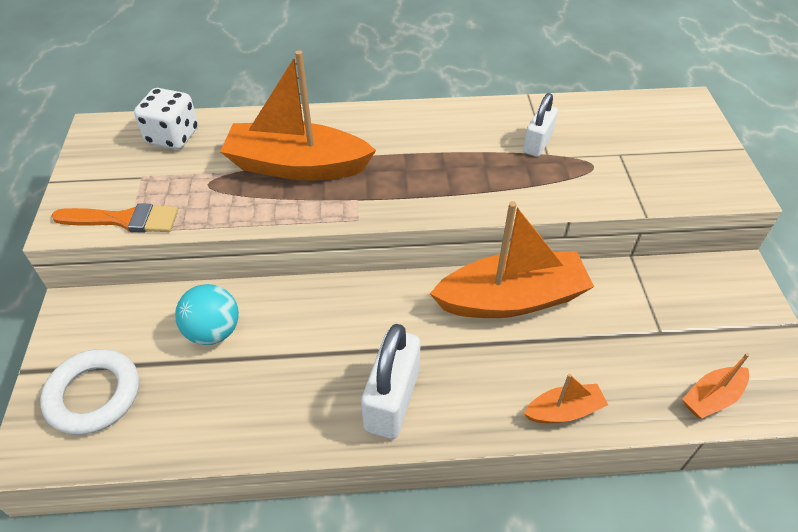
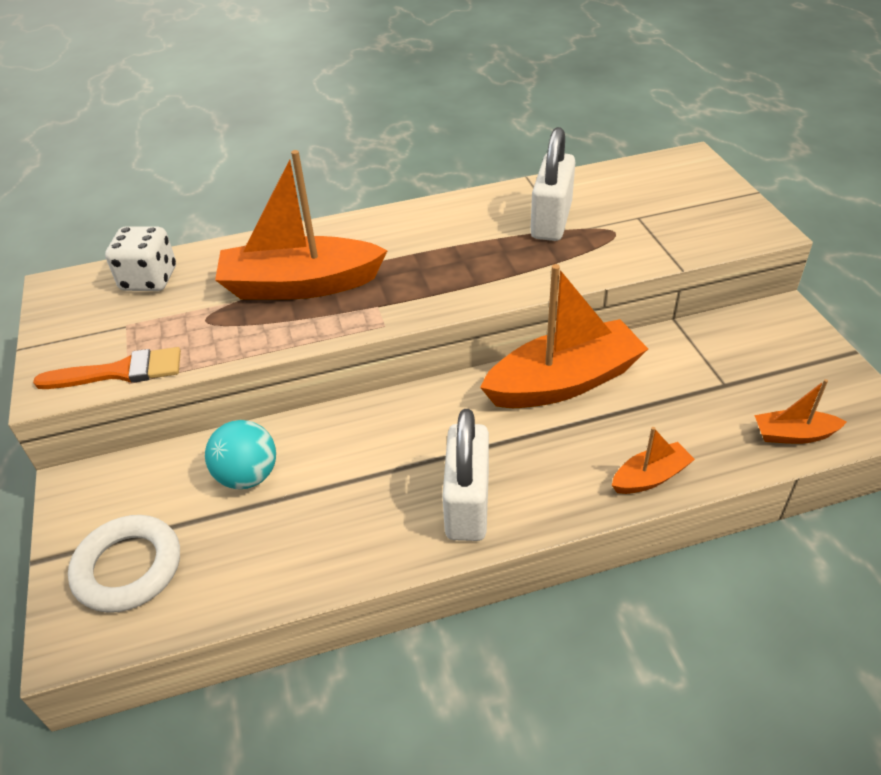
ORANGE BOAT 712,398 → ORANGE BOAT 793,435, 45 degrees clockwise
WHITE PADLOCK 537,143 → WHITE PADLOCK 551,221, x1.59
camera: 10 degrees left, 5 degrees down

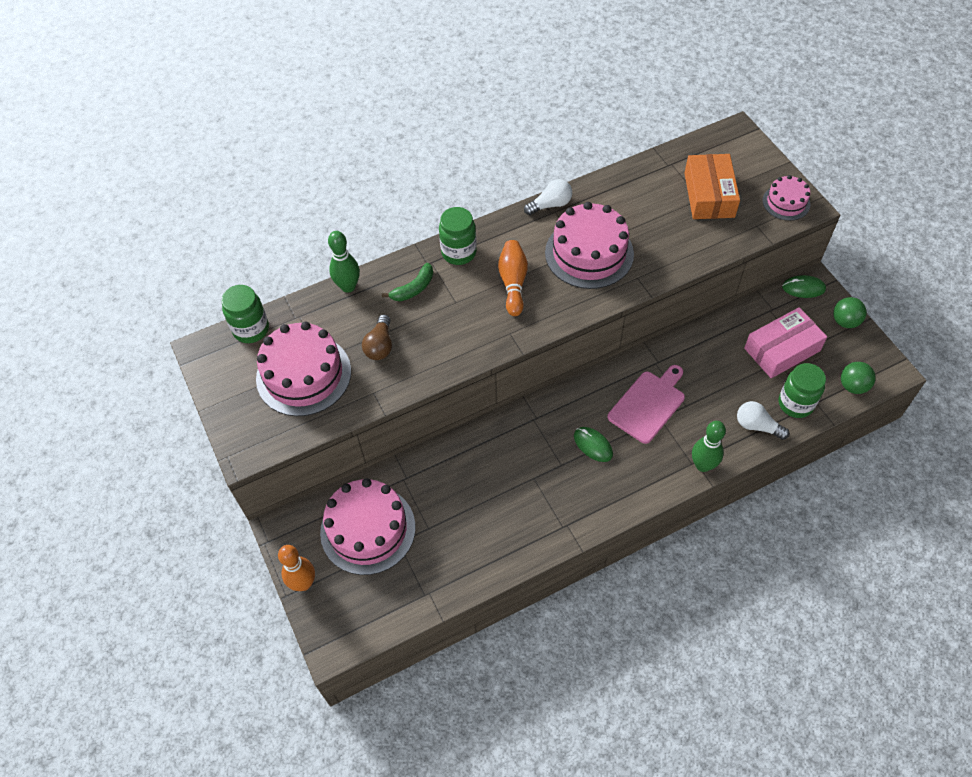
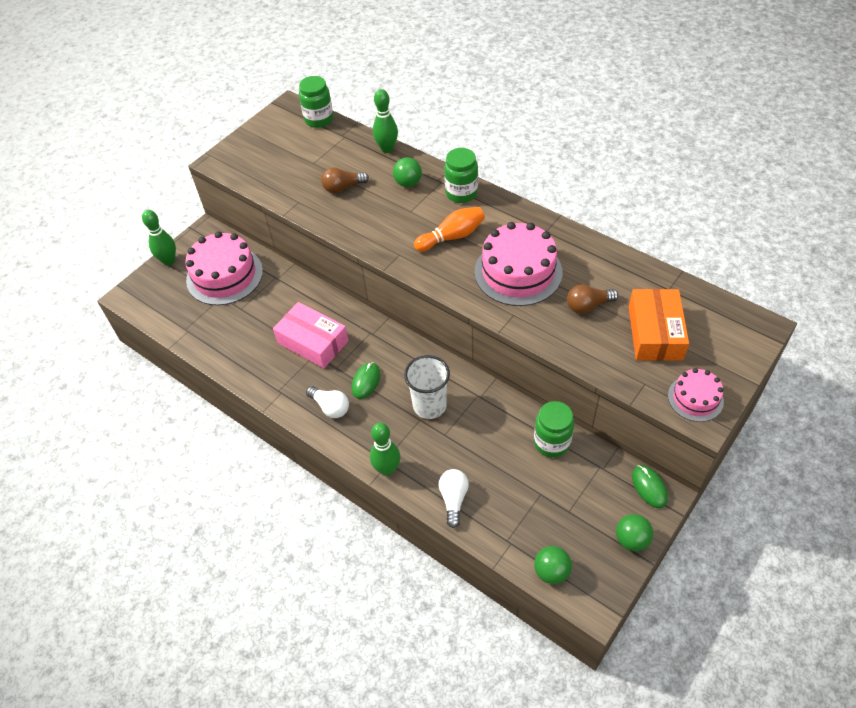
PINK CAKE 303,375 → -
- → BROWN LIGHT BULB 588,306
WHITE LIGHT BULB 550,205 → WHITE LIGHT BULB 330,407, moved
PINK BOX 782,349 → PINK BOX 313,342, moved
GREEN JAR 795,403 → GREEN JAR 551,442, moved
GREEN BANANA 413,288 → GREEN BALL 408,183
PINK CUTTING BOARD 648,404 → WHITE CUP 429,405
ORANGE BOWLING PIN 303,583 → GREEN BOWLING PIN 169,261
ORANGE BOX 709,195 → ORANGE BOX 655,333, 60 degrees counterclockwise
camera: 65 degrees right, 5 degrees down

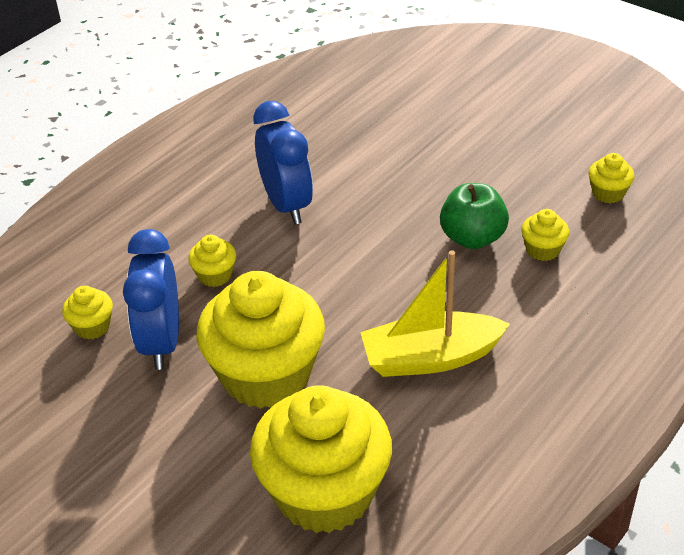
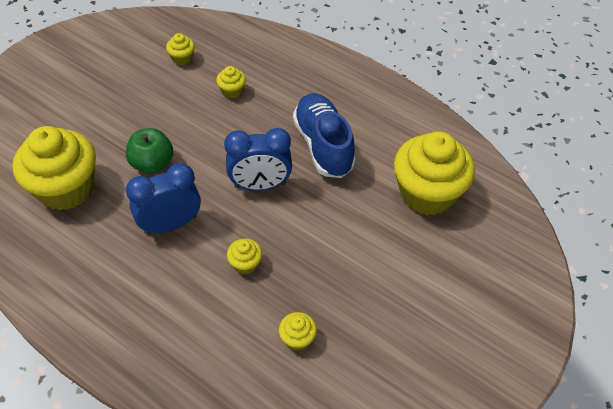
BLUE CLOCK 162,342 → BLUE CLOCK 260,185, moved
YELLOW CUPCAKE 266,375 → YELLOW CUPCAKE 66,188, moved
GREEN APPLE 472,238 → GREEN APPLE 152,163, moved
YELLOW BOAT 430,358 → BLUE SHOE 323,145
camera: 95 degrees left, 10 degrees up

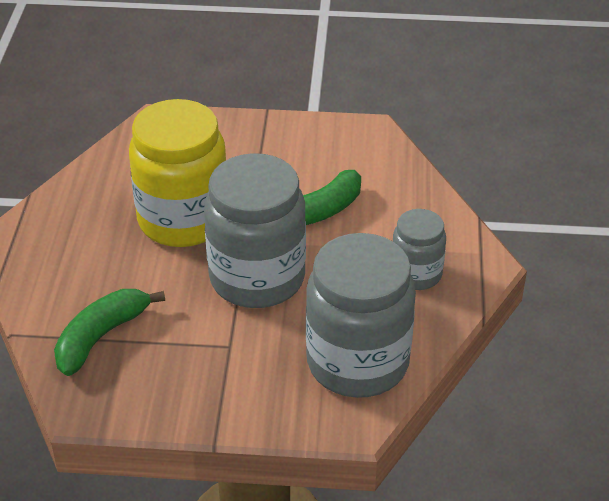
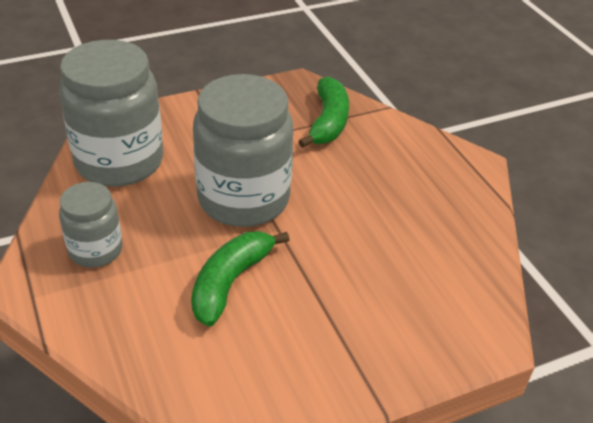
YELLOW JAR 183,220 → -
camera: 150 degrees right, 0 degrees up

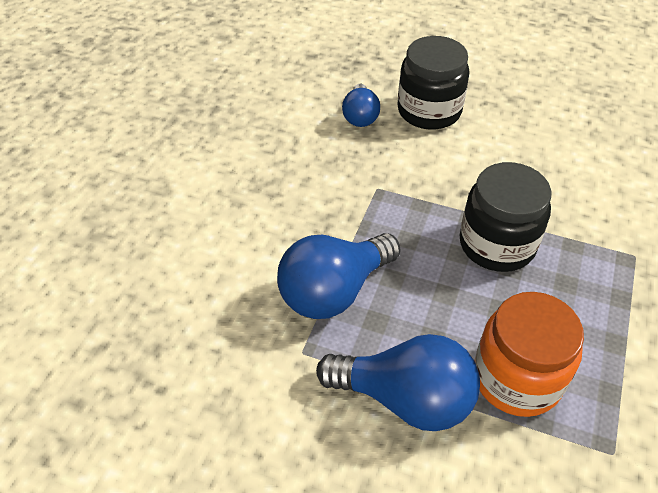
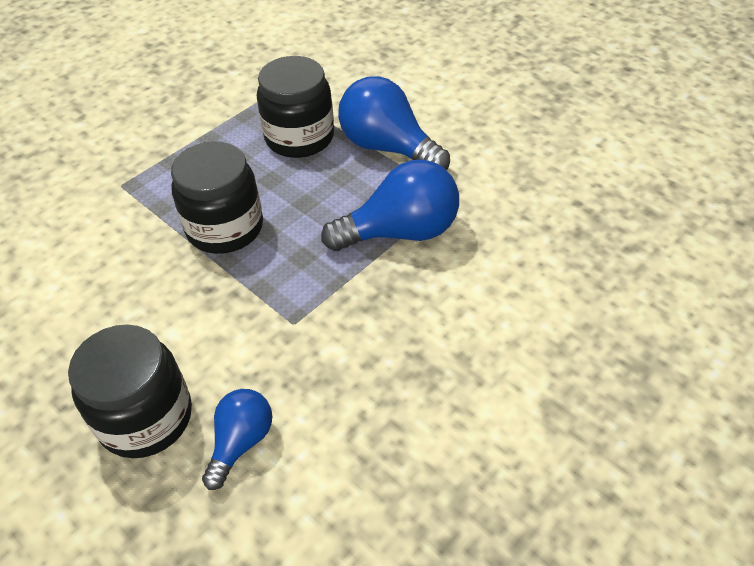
ORANGE JAR 516,378 → BLACK JAR 299,137
camera: 155 degrees left, 0 degrees up

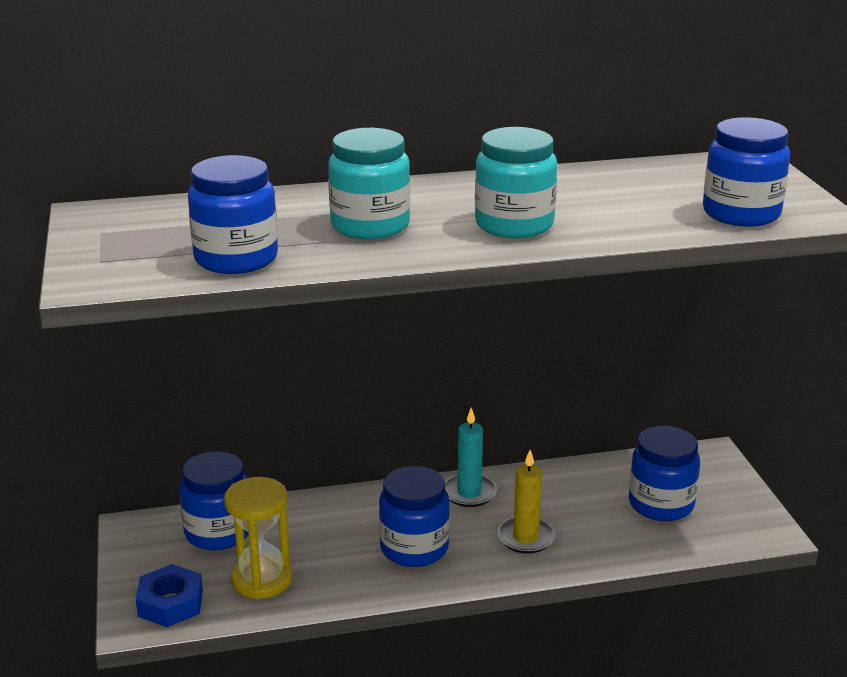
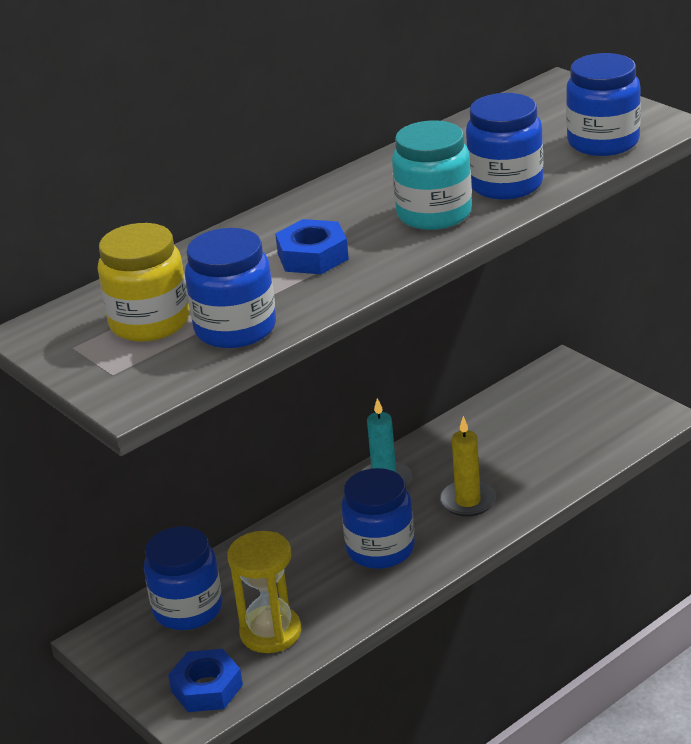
- → YELLOW JAR 149,322
BLUE JAR 661,504 → BLUE JAR 506,184, moved
TURQUOISE JAR 370,226 → BLUE NUT 313,256
camera: 25 degrees left, 5 degrees up

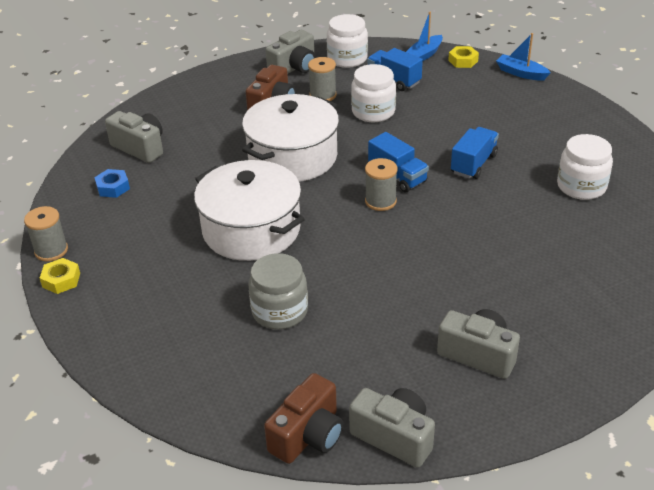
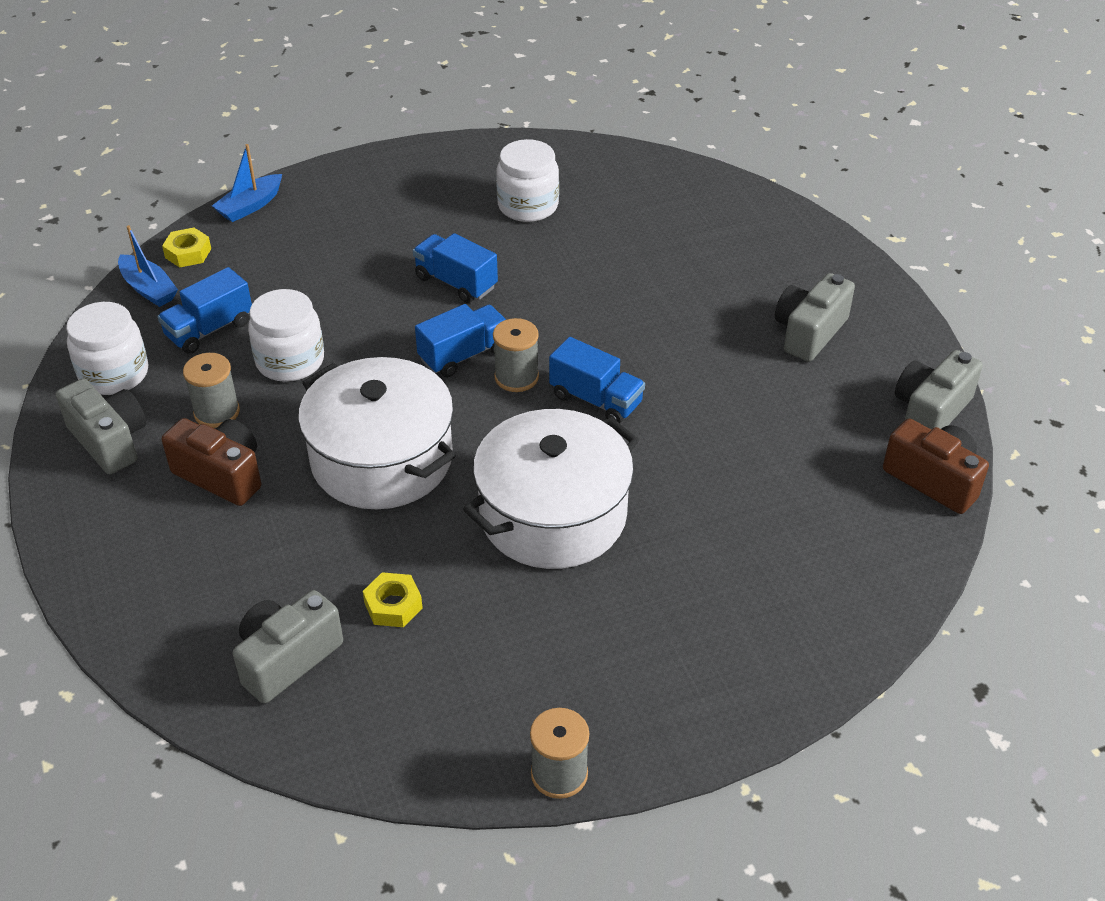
BLUE NUT 113,187 → -
GREY JAR 280,311 → -
- → BLUE TRUCK 596,400
YELLOW NUT 61,280 → YELLOW NUT 393,605, moved
camera: 85 degrees left, 5 degrees up

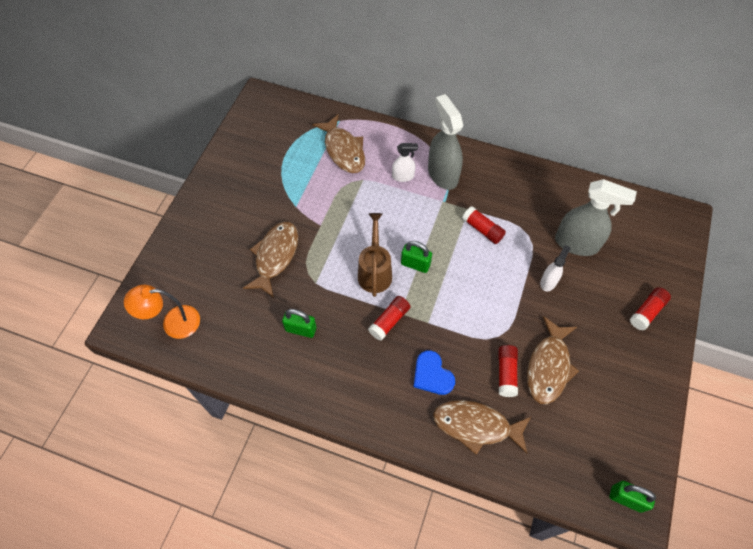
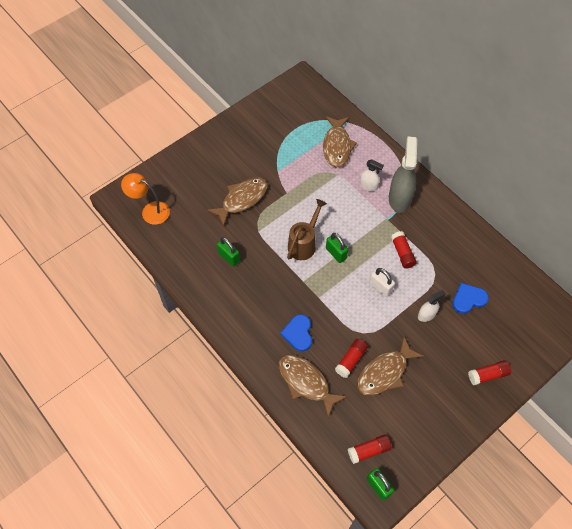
- → WHITE PADLOCK 380,287
RED GLUE STICK 389,321 → RED GLUE STICK 369,450, moved
GREY SPRAY BOTTLE 576,243 → BLUE HEART 468,299
camera: 30 degrees right, 0 degrees up

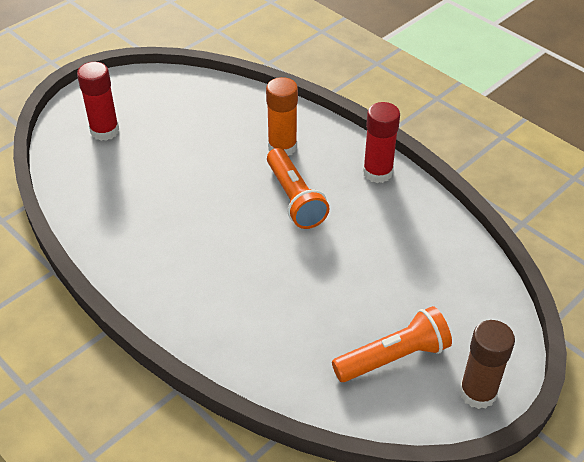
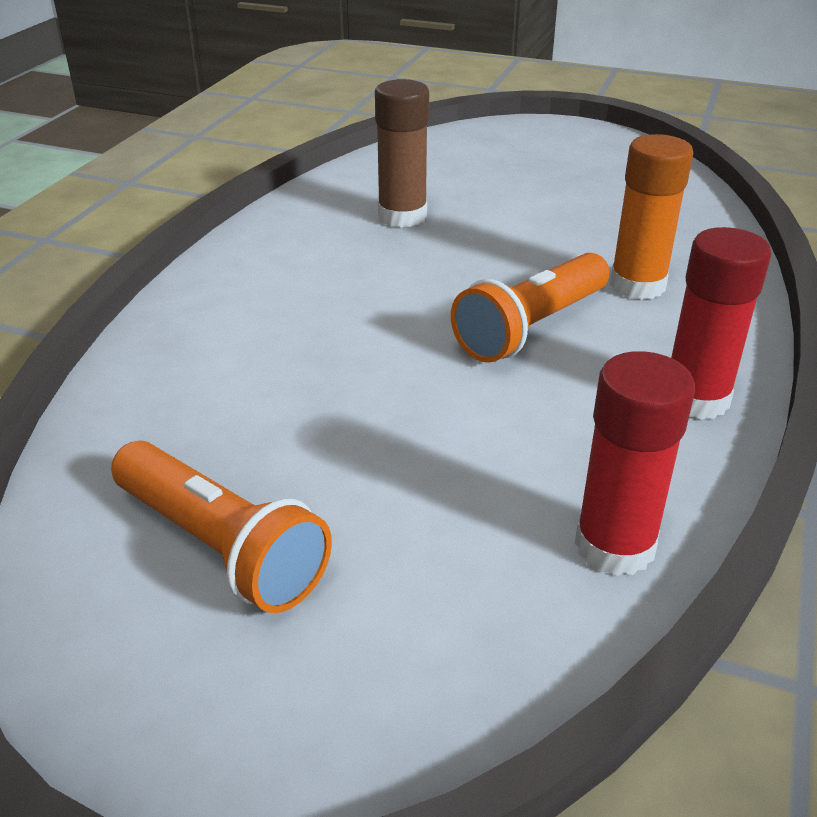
RED GLUE STICK 104,131 → RED GLUE STICK 614,546, moved
BROWN GLUE STICK 478,392 → BROWN GLUE STICK 402,216, moved
camera: 65 degrees right, 10 degrees down

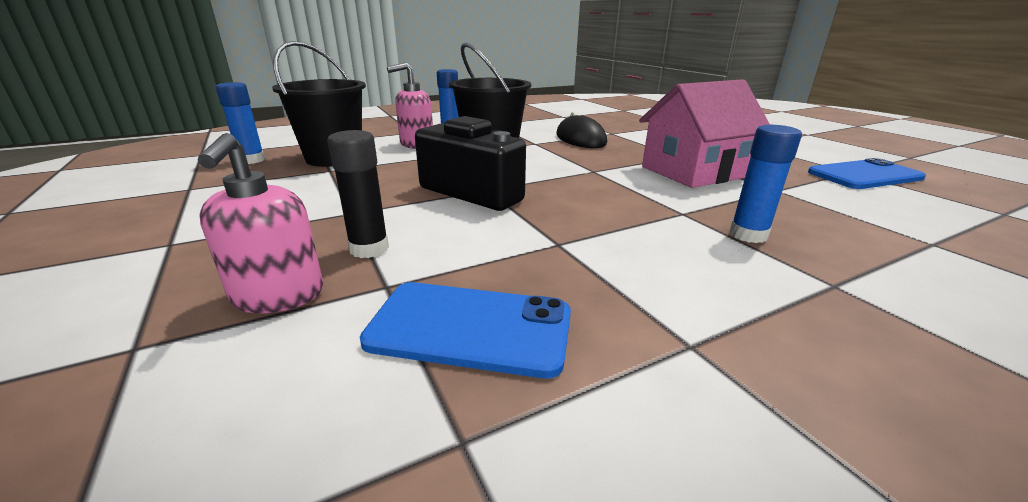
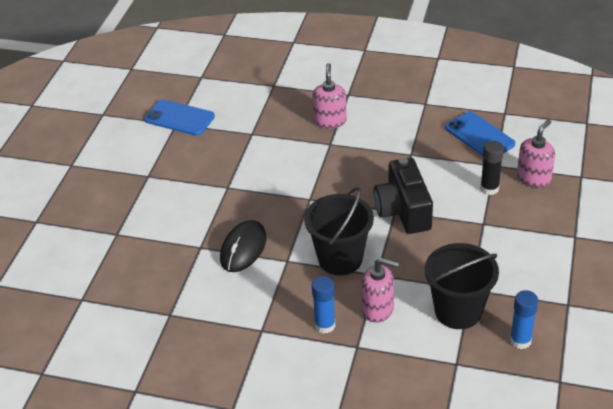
PINK HOUSE 693,172 → -
BLUE GLUE STICK 748,235 → PINK SOAP DISPENSER 330,121
camera: 135 degrees left, 15 degrees up

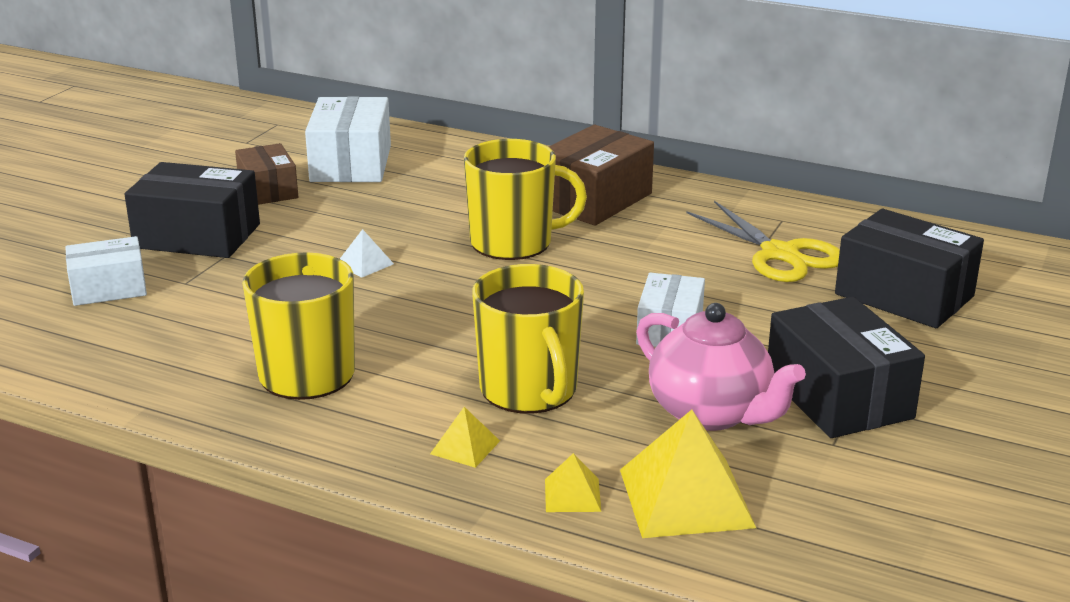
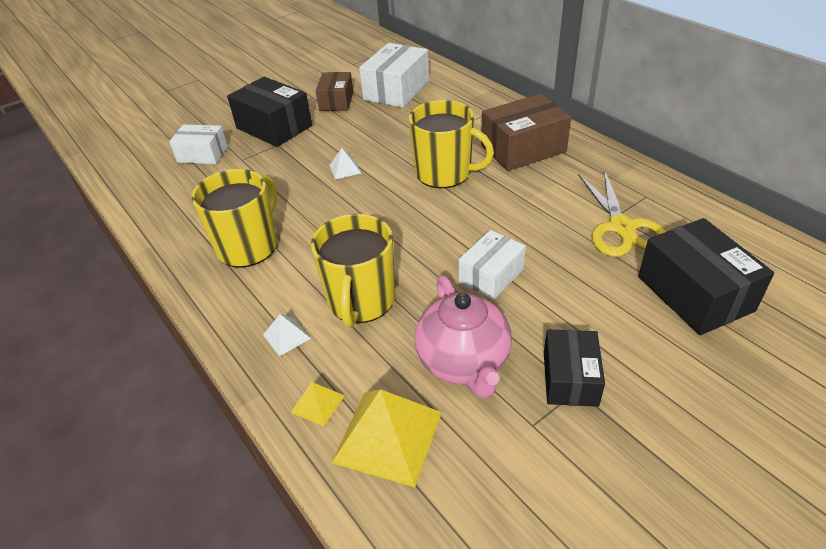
YELLOW PYRAMID 465,447 → WHITE PYRAMID 287,336
BLACK BOX 838,396 → BLACK BOX 570,378, x0.64
camera: 30 degrees right, 15 degrees up

